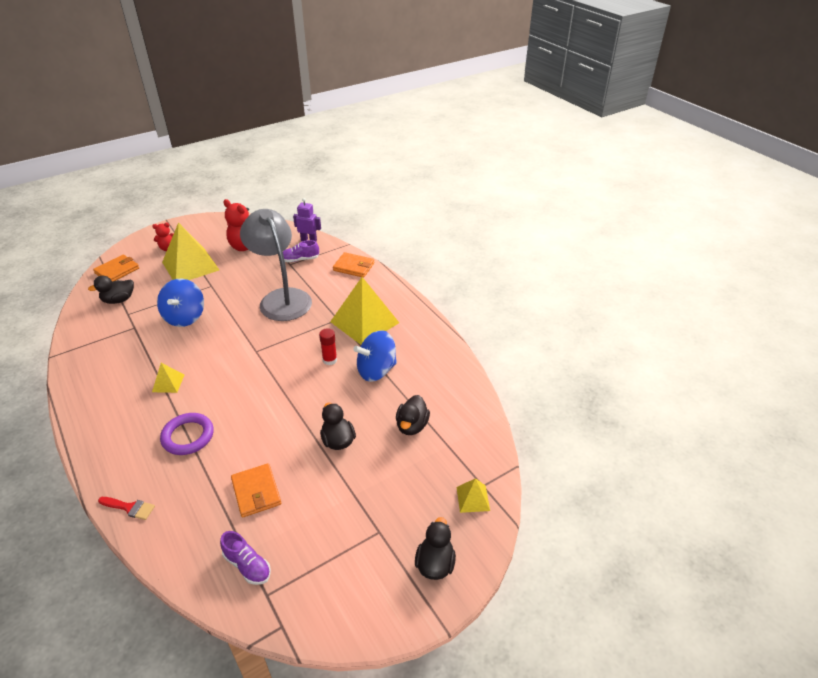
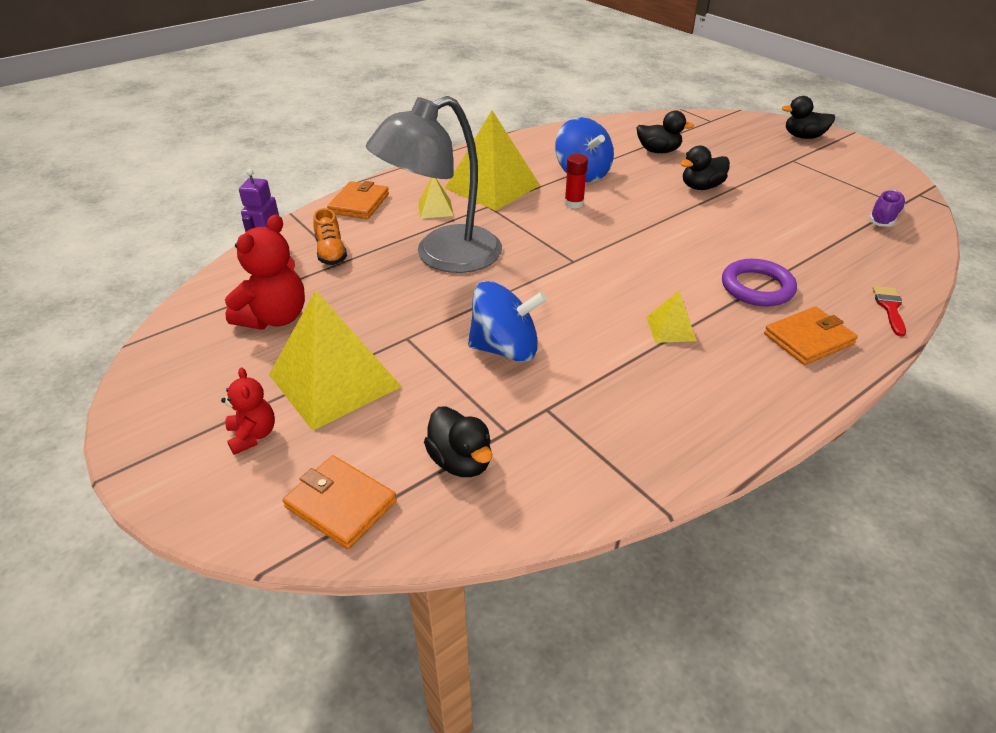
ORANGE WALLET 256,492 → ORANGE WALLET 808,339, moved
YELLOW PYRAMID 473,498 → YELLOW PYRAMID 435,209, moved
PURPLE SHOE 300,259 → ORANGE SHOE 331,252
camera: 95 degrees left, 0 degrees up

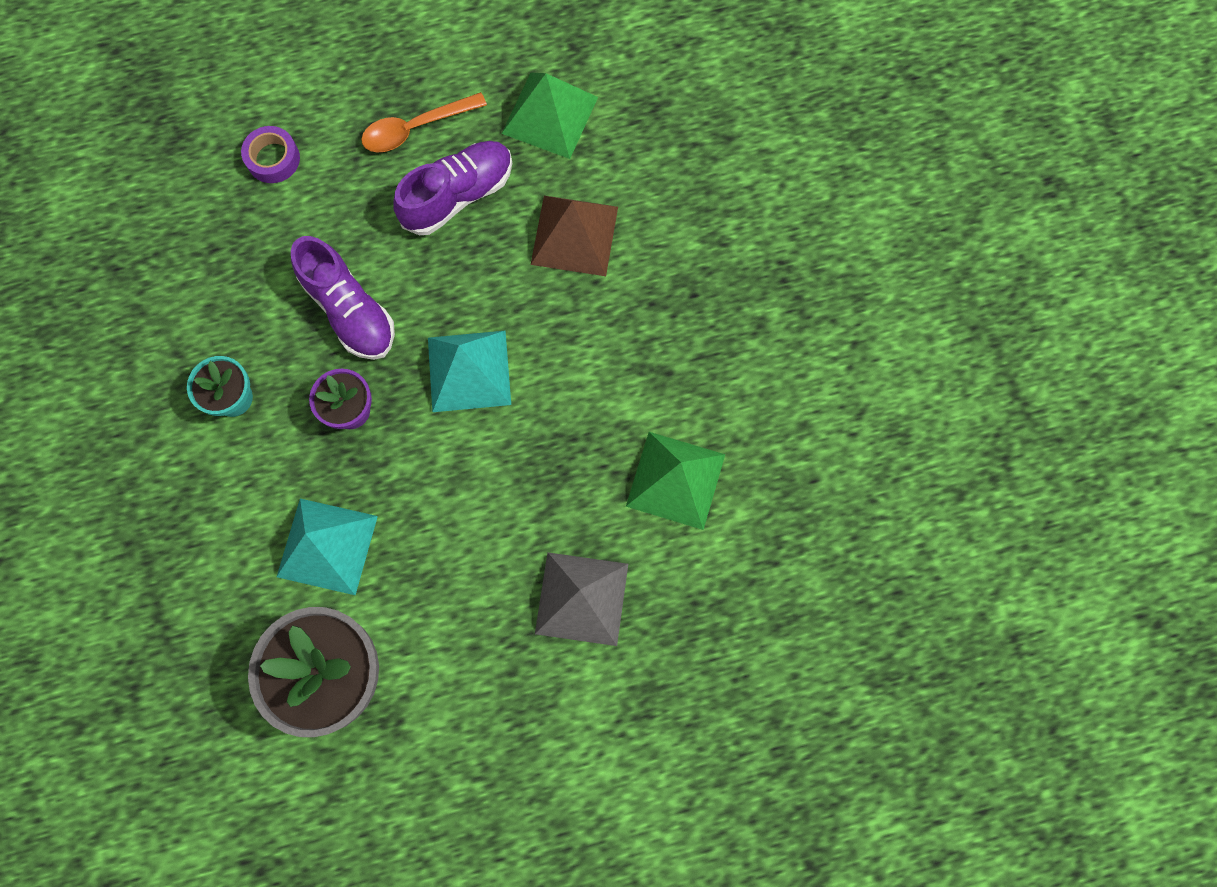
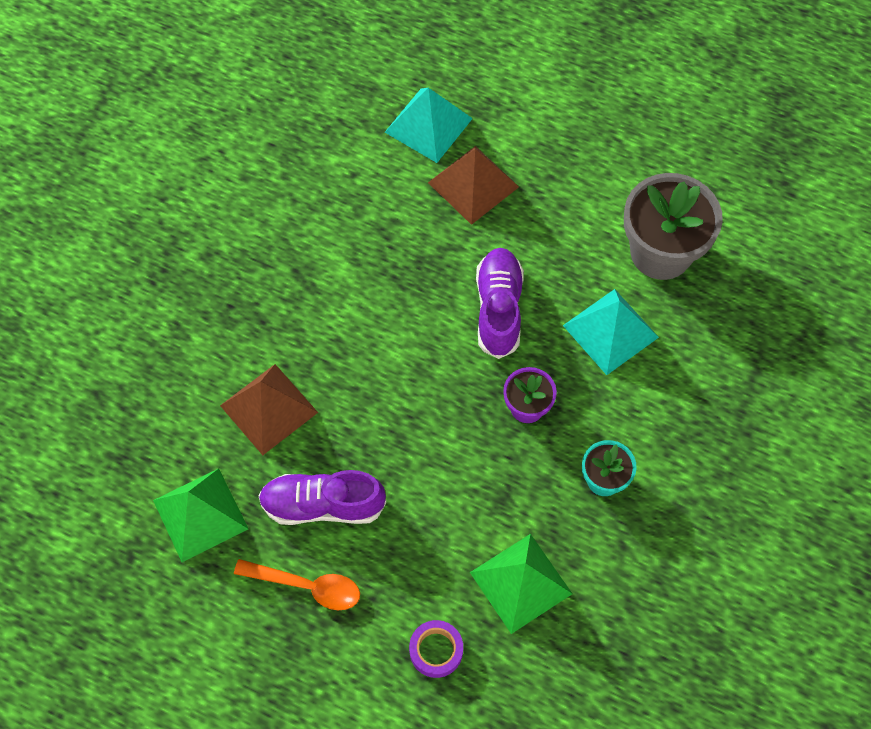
PURPLE SHOE 349,310 → PURPLE SHOE 498,309, moved
TURQUOISE PYRAMID 469,370 → TURQUOISE PYRAMID 428,125, moved
GREEN PYRAMID 676,480 → GREEN PYRAMID 520,583, moved
GREY PYRAMID 581,598 → BROWN PYRAMID 473,184
camera: 140 degrees left, 10 degrees down

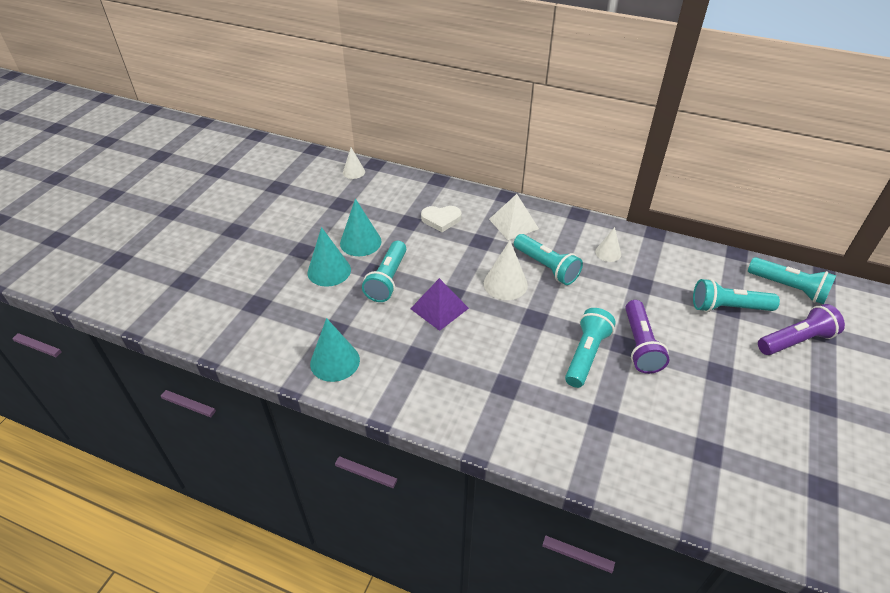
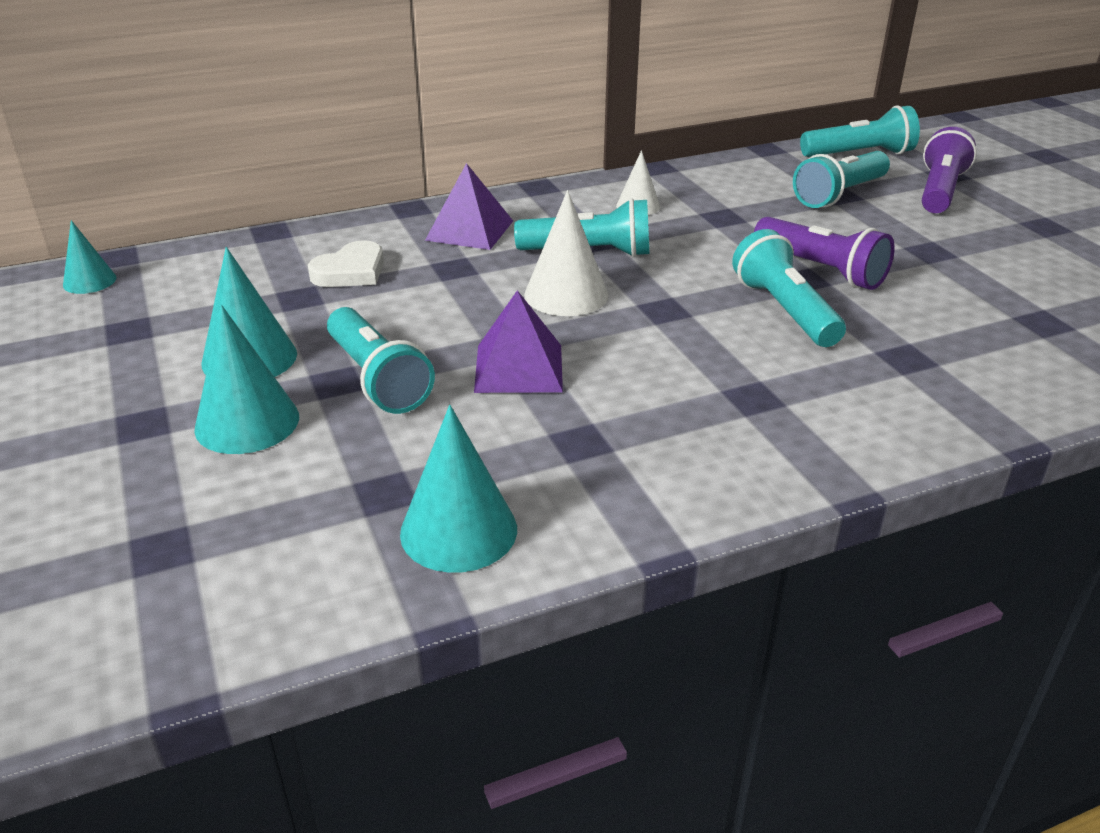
WHITE CONE 354,172 → TURQUOISE CONE 89,281
WHITE PYRAMID 513,224 → PURPLE PYRAMID 469,230
camera: 45 degrees left, 10 degrees down

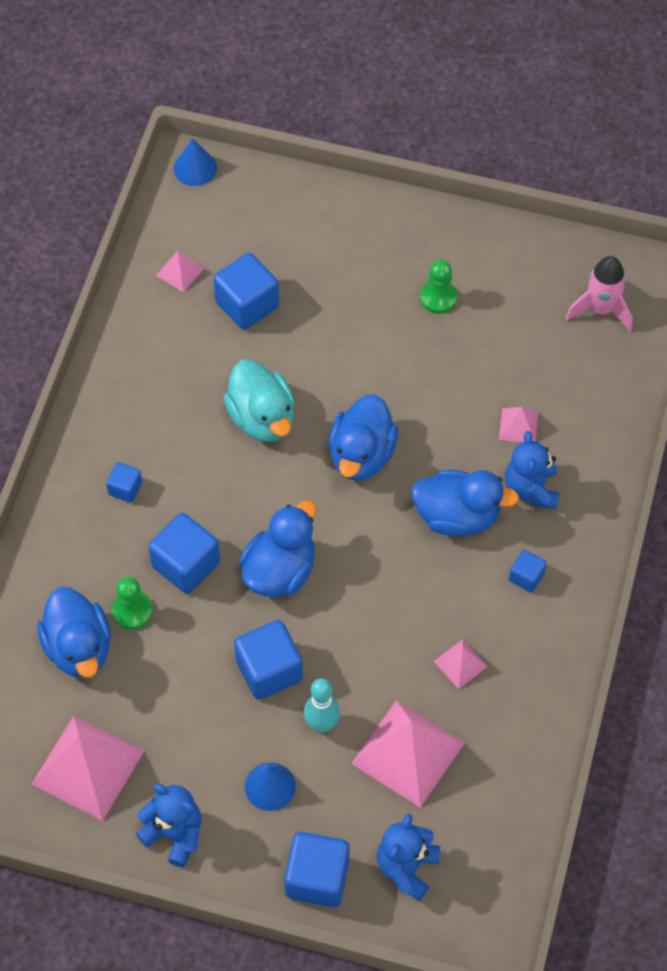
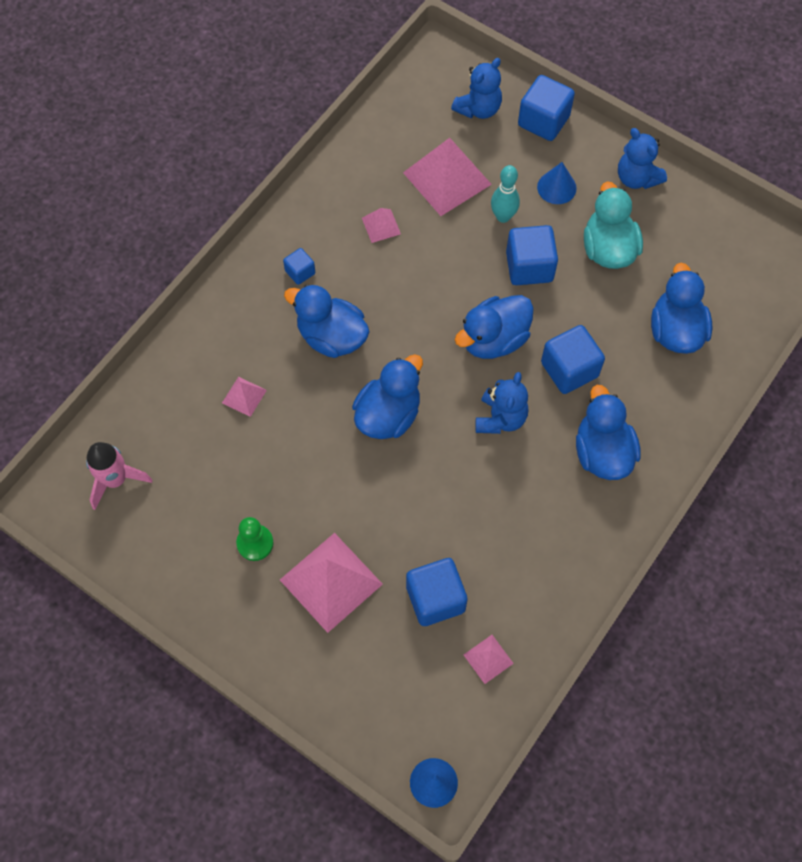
GREEN PAWN 132,611 → -
PINK PYRAMID 88,767 → PINK PYRAMID 330,582, moved
TURQUOISE DUCK 262,418 → TURQUOISE DUCK 608,249, moved
BLUE TEDDY BEAR 531,489 → BLUE TEDDY BEAR 500,418, moved
BLUE CUBE 125,488 → BLUE DUCK 602,452
camera: 160 degrees left, 5 degrees up

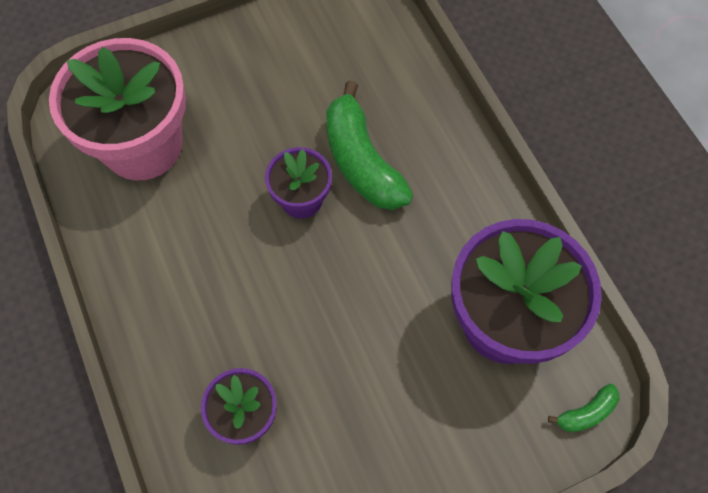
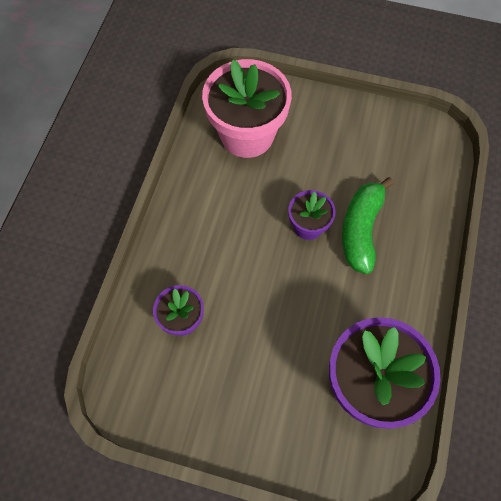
GREEN BANANA 586,413 → -
camera: 40 degrees right, 0 degrees up

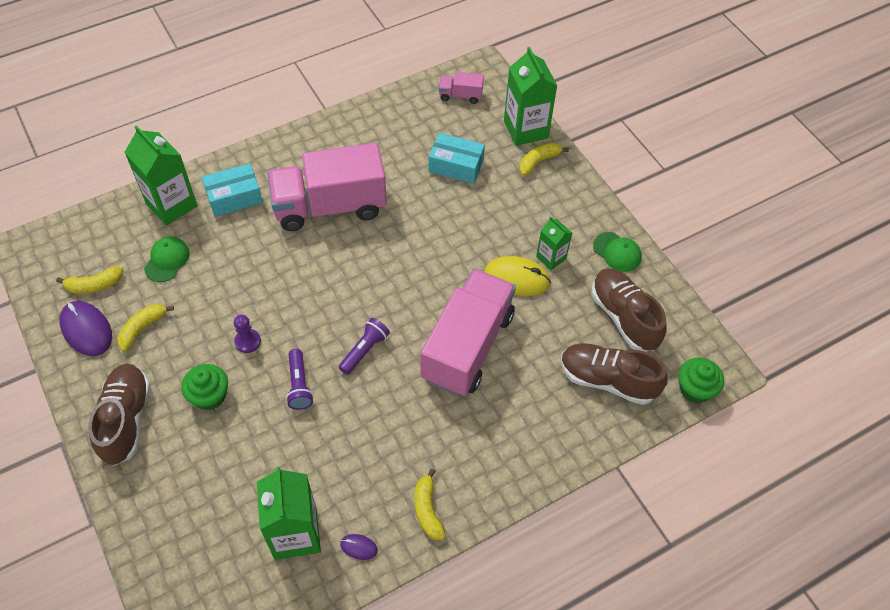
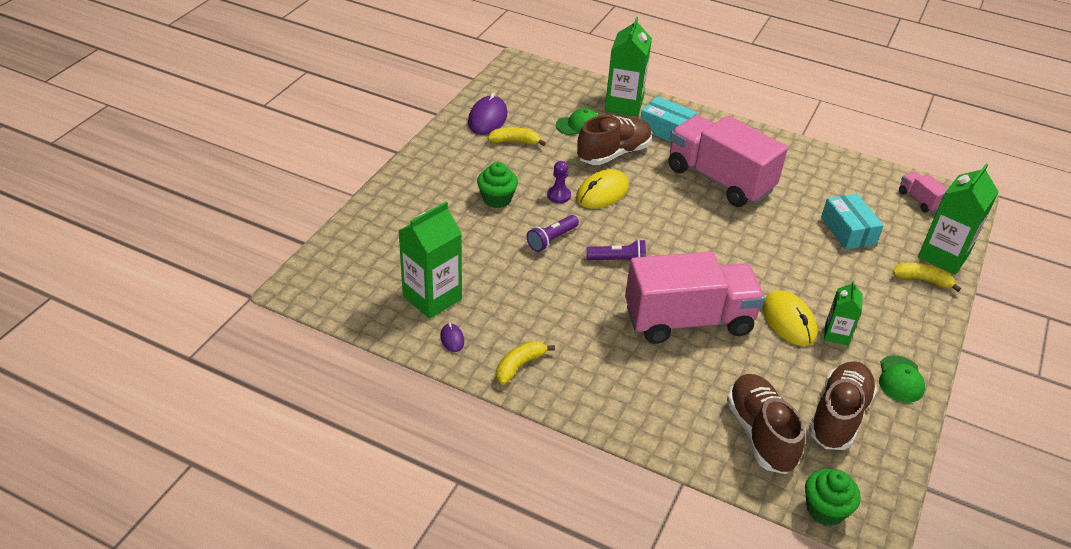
YELLOW BANANA 94,285 → -
- → YELLOW MOUSE 602,192
BROWN SHOE 126,420 → BROWN SHOE 613,153, moved
camera: 55 degrees right, 15 degrees down

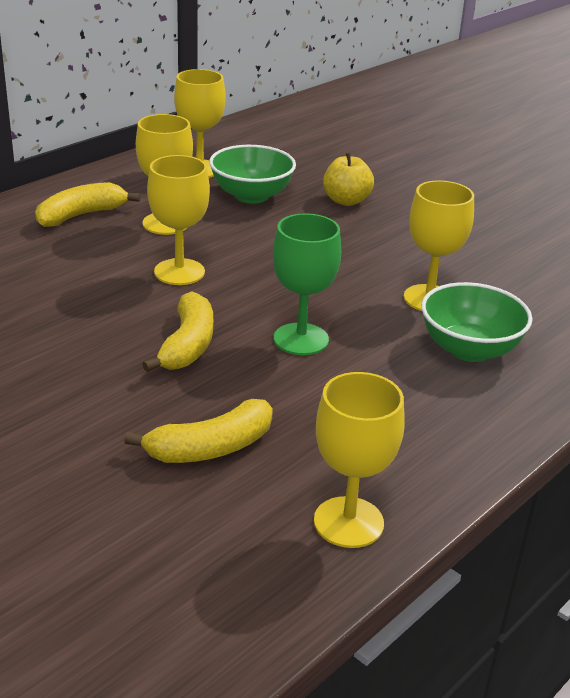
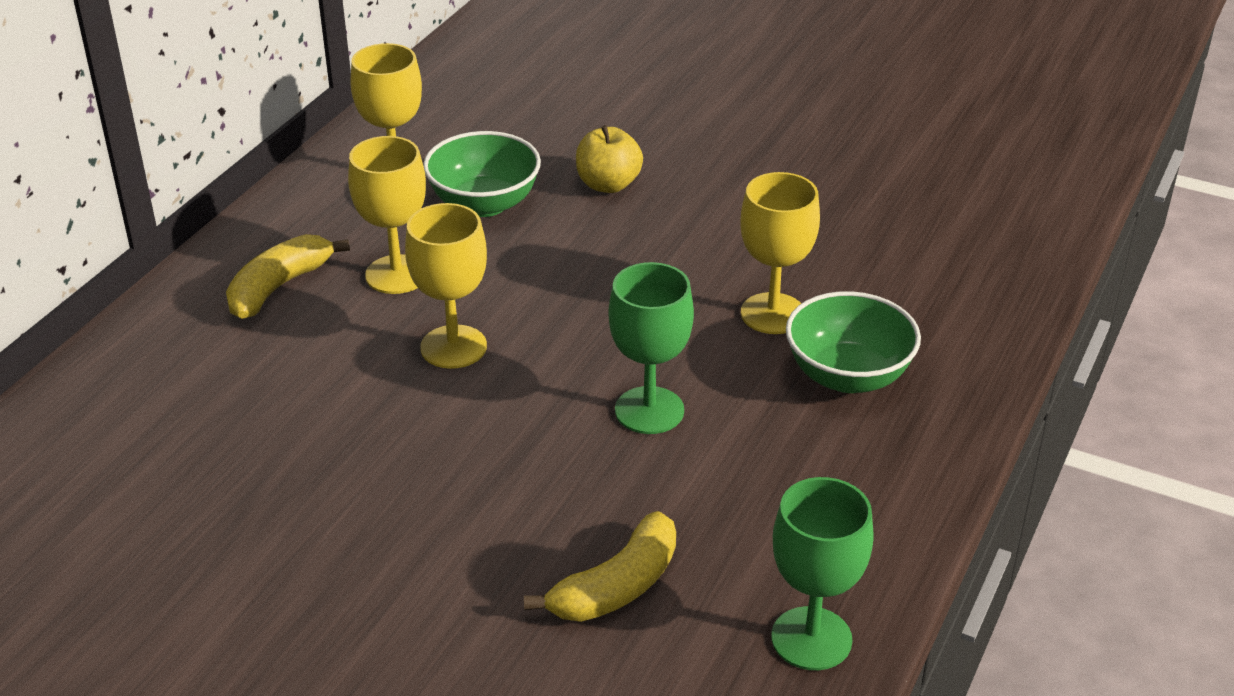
YELLOW BANANA 188,345 → -
YELLOW GOBLET 348,522 → GREEN GOBLET 811,638
camera: 15 degrees left, 5 degrees up

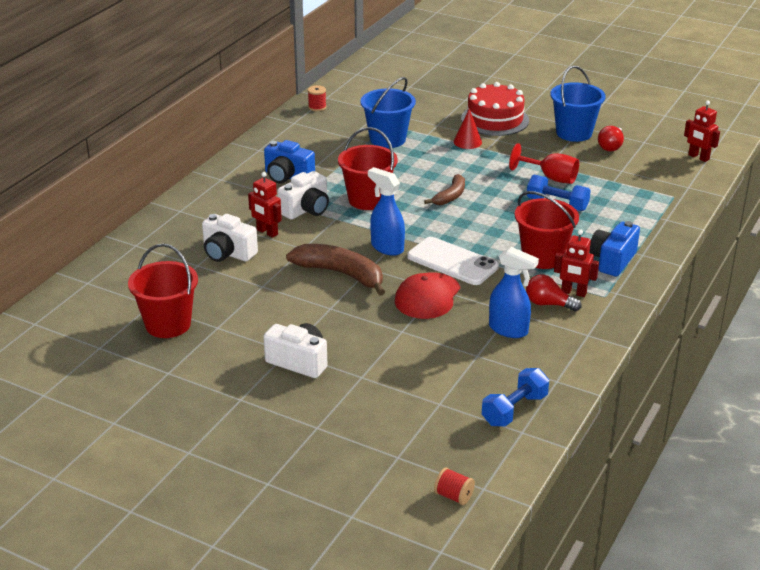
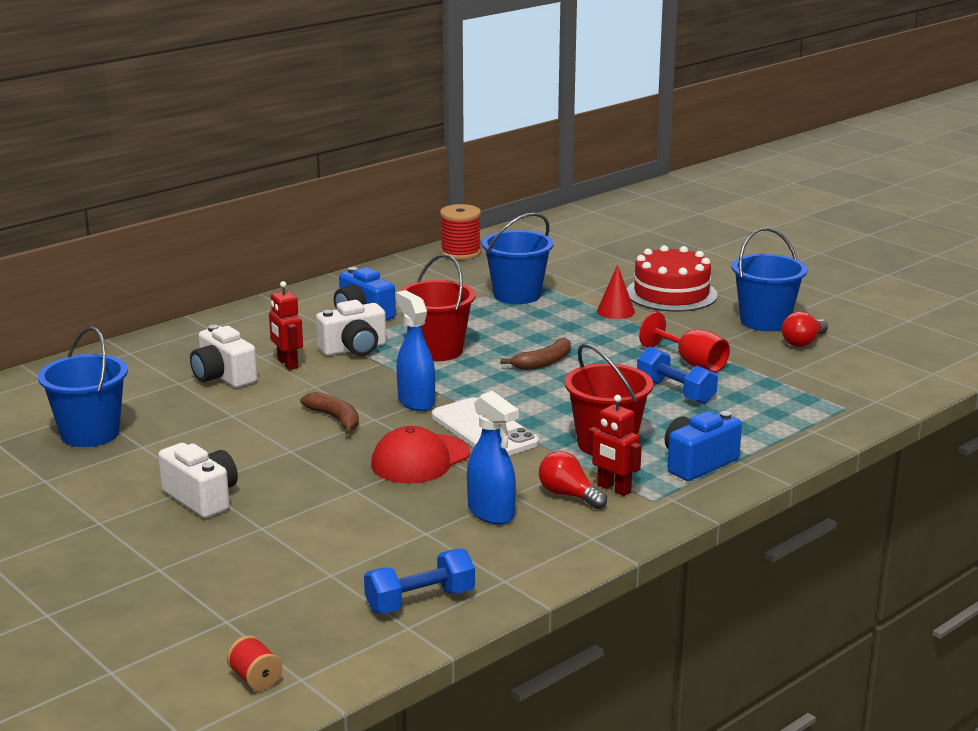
RED ROBOT 698,157 → -
RED BUCKET 168,324 → BLUE BUCKET 90,434
BROWN BANANA 341,274 → BROWN BANANA 335,419, x0.59
RED SPOOL 317,107 → RED SPOOL 460,253, x1.75
camera: 20 degrees right, 10 degrees down

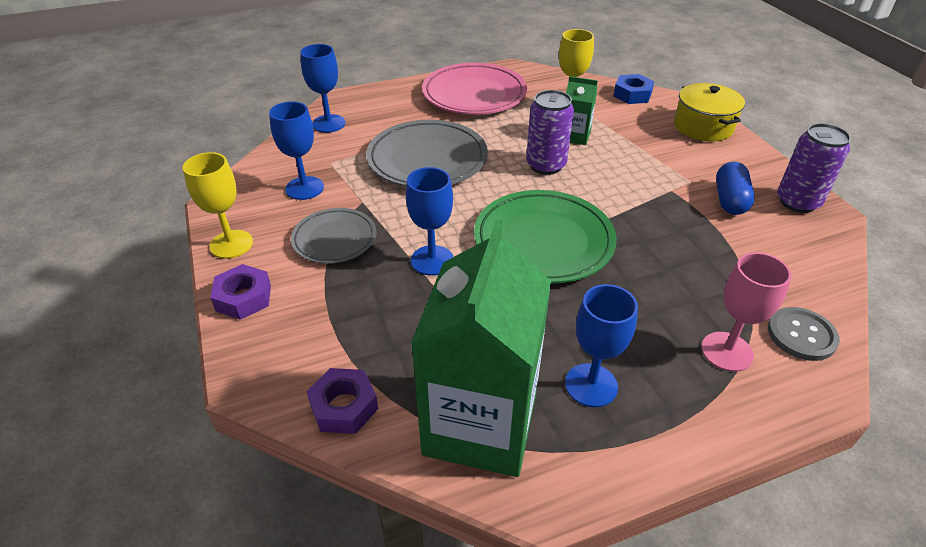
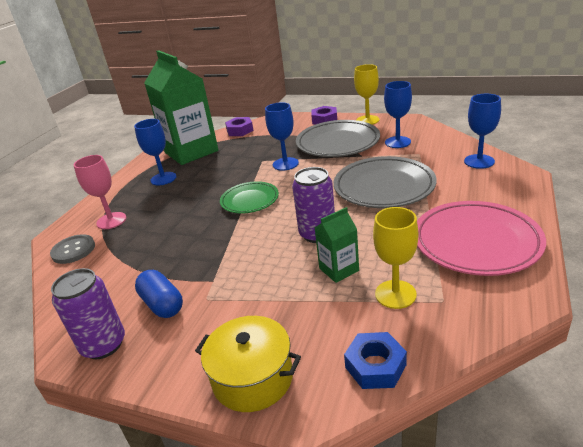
GREY PLATE 334,239 → GREY PLATE 338,143, x1.66
GREEN PLATE 543,241 → GREEN PLATE 250,200, x0.60
camera: 135 degrees right, 10 degrees down

